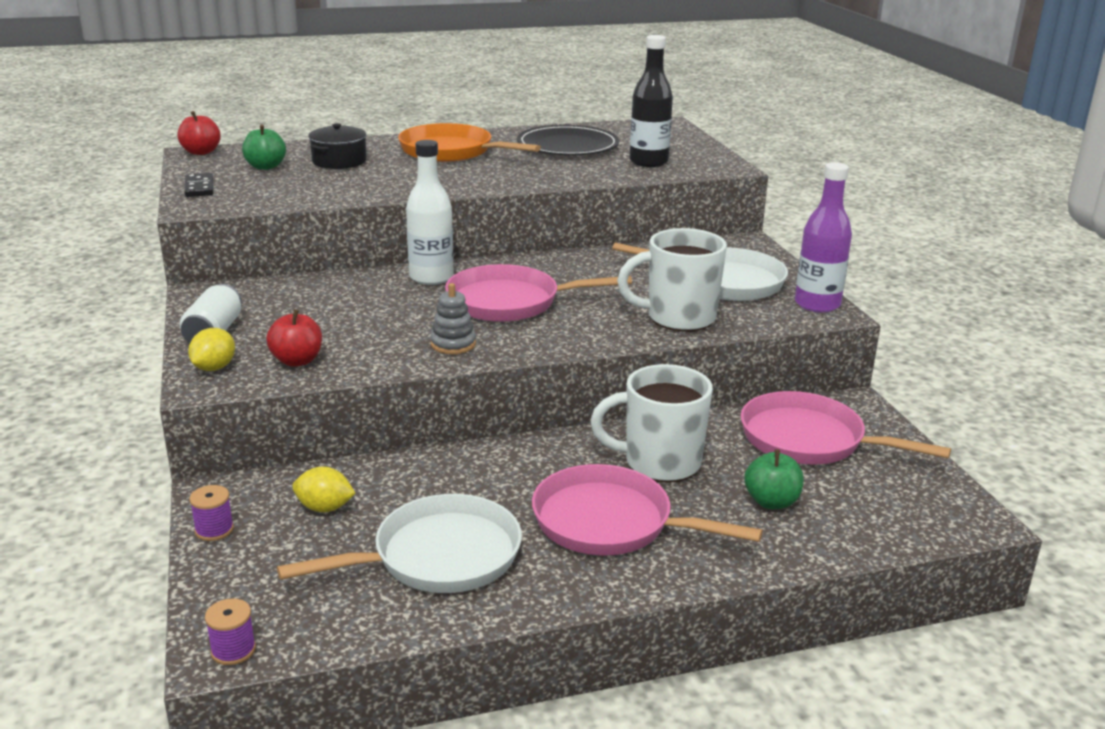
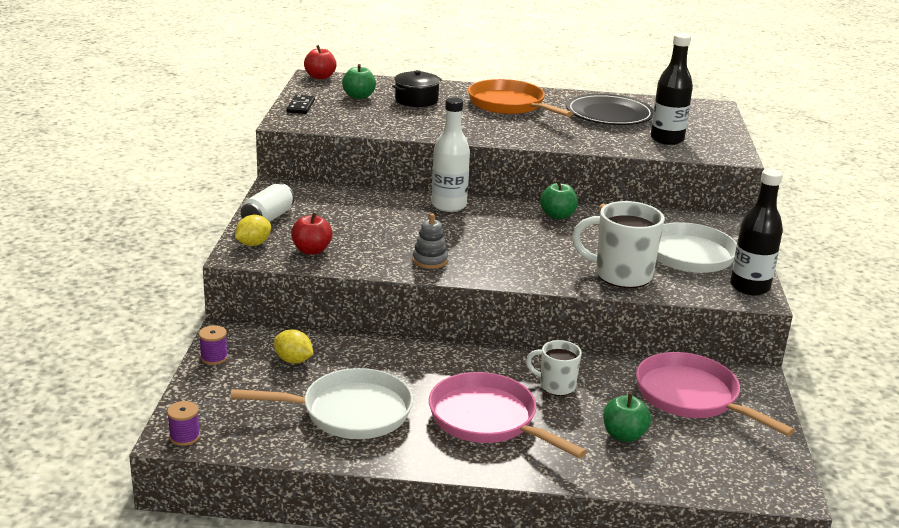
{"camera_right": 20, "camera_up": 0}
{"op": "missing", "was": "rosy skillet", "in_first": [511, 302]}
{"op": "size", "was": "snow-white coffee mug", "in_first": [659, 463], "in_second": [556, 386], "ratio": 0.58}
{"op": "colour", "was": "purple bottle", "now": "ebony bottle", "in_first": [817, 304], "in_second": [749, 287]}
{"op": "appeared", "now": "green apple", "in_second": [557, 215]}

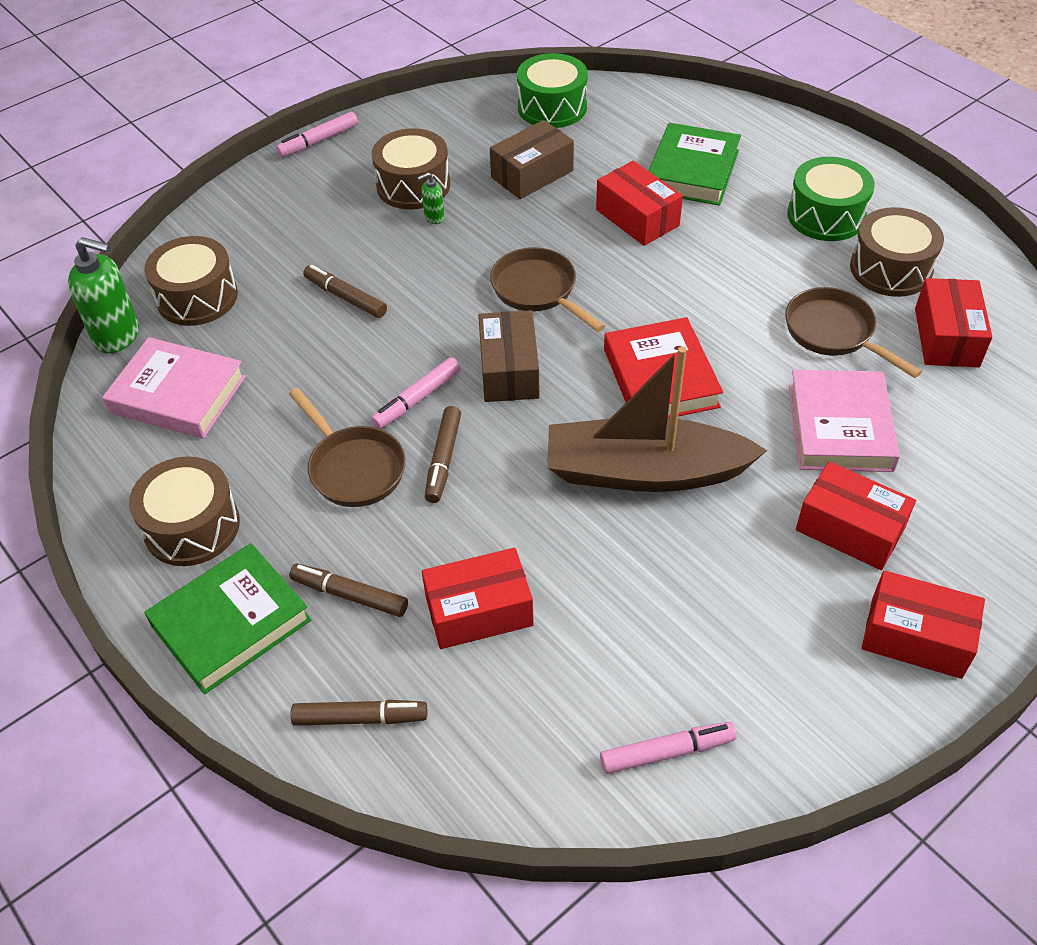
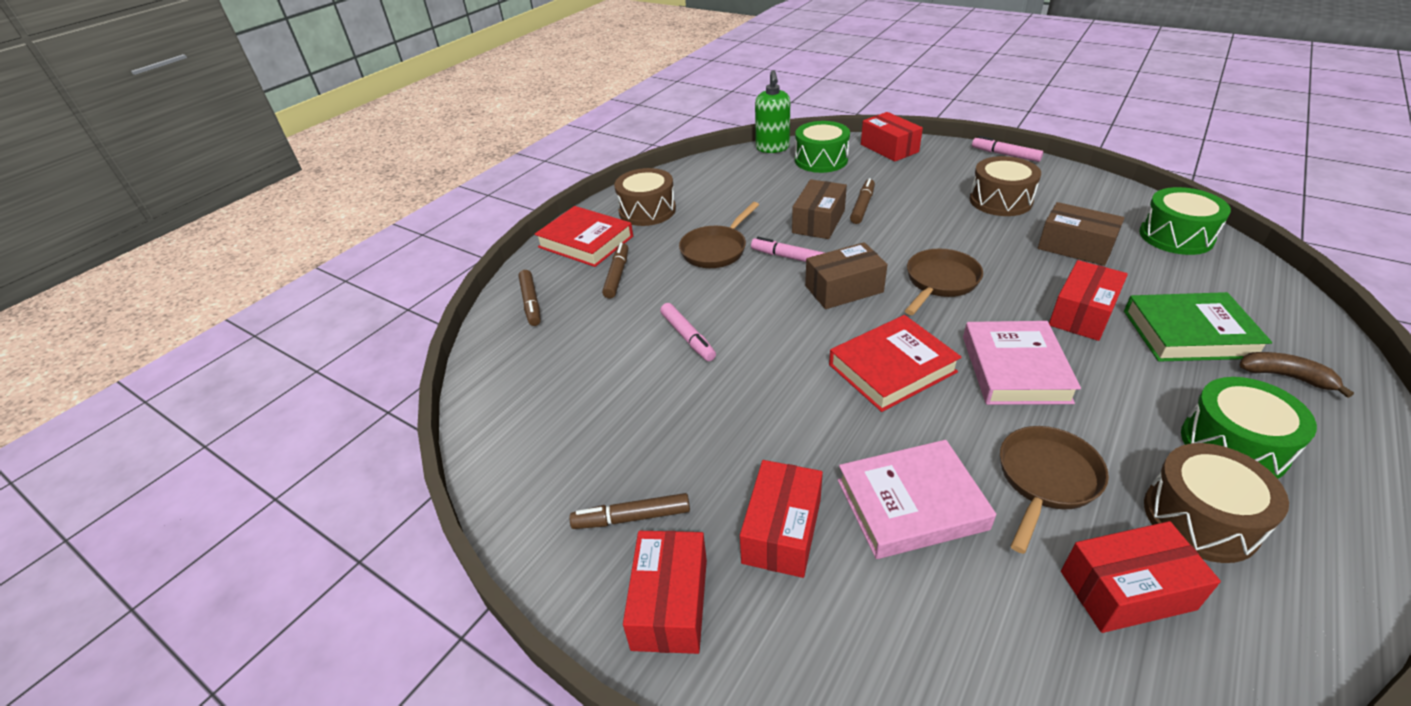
{"camera_right": 75, "camera_up": -10}
{"op": "relocated", "was": "rosy hardcover", "in_first": [178, 395], "in_second": [1015, 369]}
{"op": "colour", "was": "brown toy drum", "now": "green toy drum", "in_first": [197, 297], "in_second": [821, 160]}
{"op": "colour", "was": "green hardcover", "now": "red hardcover", "in_first": [231, 623], "in_second": [586, 242]}
{"op": "missing", "was": "green pump bottle", "in_first": [434, 217]}
{"op": "relocated", "was": "red parcel", "in_first": [479, 611], "in_second": [889, 148]}
{"op": "relocated", "was": "brown marker", "in_first": [443, 459], "in_second": [632, 517]}
{"op": "missing", "was": "brown sailboat", "in_first": [644, 472]}
{"op": "relocated", "was": "rosy marker", "in_first": [667, 752], "in_second": [687, 337]}
{"op": "appeared", "now": "brown parcel", "in_second": [818, 221]}
{"op": "appeared", "now": "brown banana fruit", "in_second": [1285, 377]}

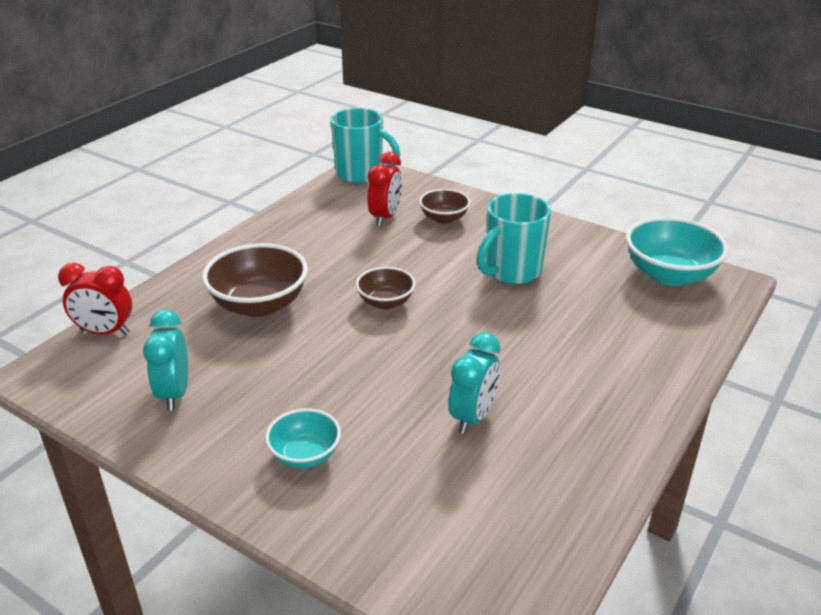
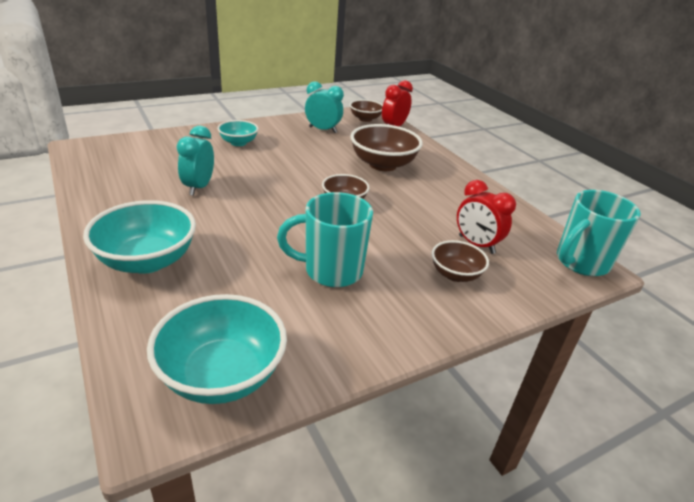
{"camera_right": 115, "camera_up": 0}
{"op": "spun", "was": "turquoise bedside clock", "in_first": [473, 417], "in_second": [199, 187], "clockwise": 45}
{"op": "spun", "was": "turquoise coffee mug", "in_first": [511, 271], "in_second": [331, 271], "clockwise": -75}
{"op": "appeared", "now": "turquoise bowl", "in_second": [147, 261]}
{"op": "appeared", "now": "brown bowl", "in_second": [365, 119]}

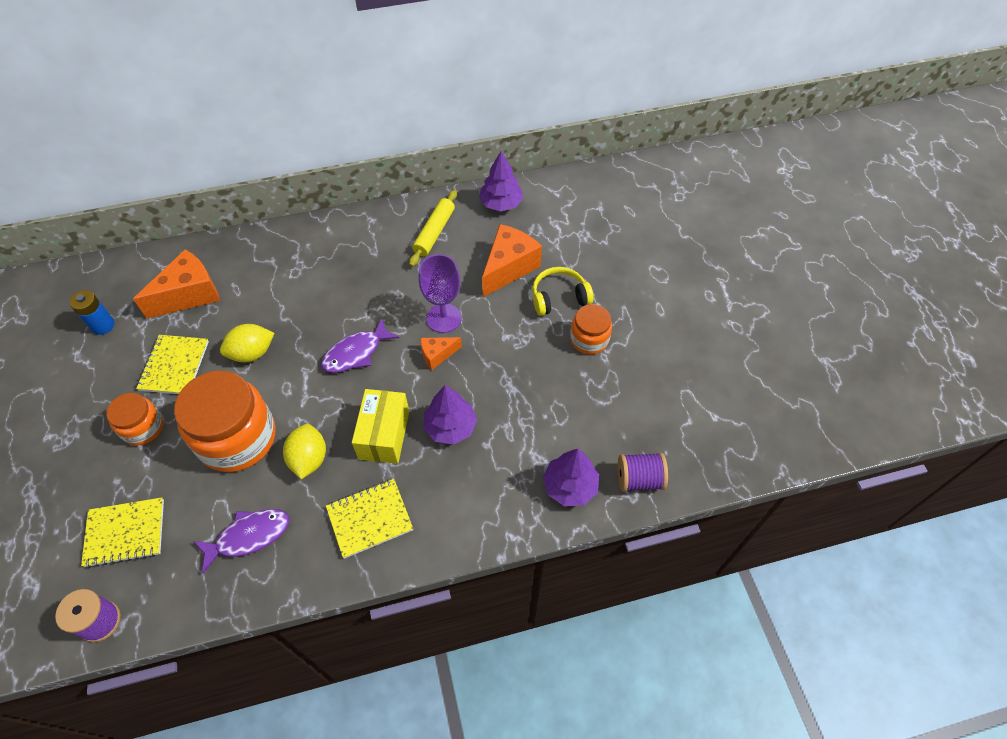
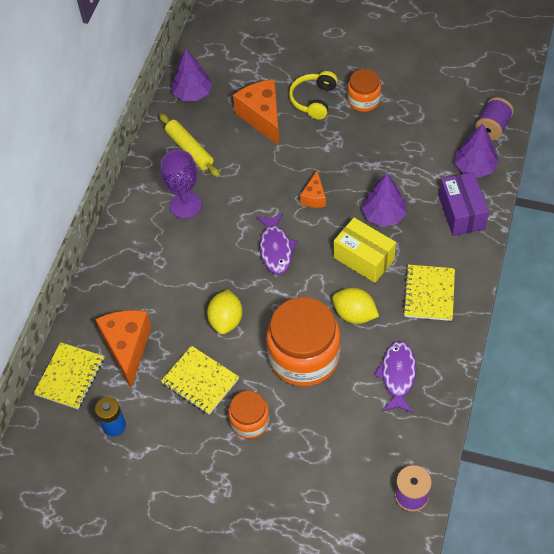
{"camera_right": -55, "camera_up": 0}
{"op": "relocated", "was": "golden notepad", "in_first": [125, 533], "in_second": [70, 377]}
{"op": "relocated", "was": "purple wine glass", "in_first": [444, 318], "in_second": [185, 205]}
{"op": "appeared", "now": "purple parcel", "in_second": [461, 213]}

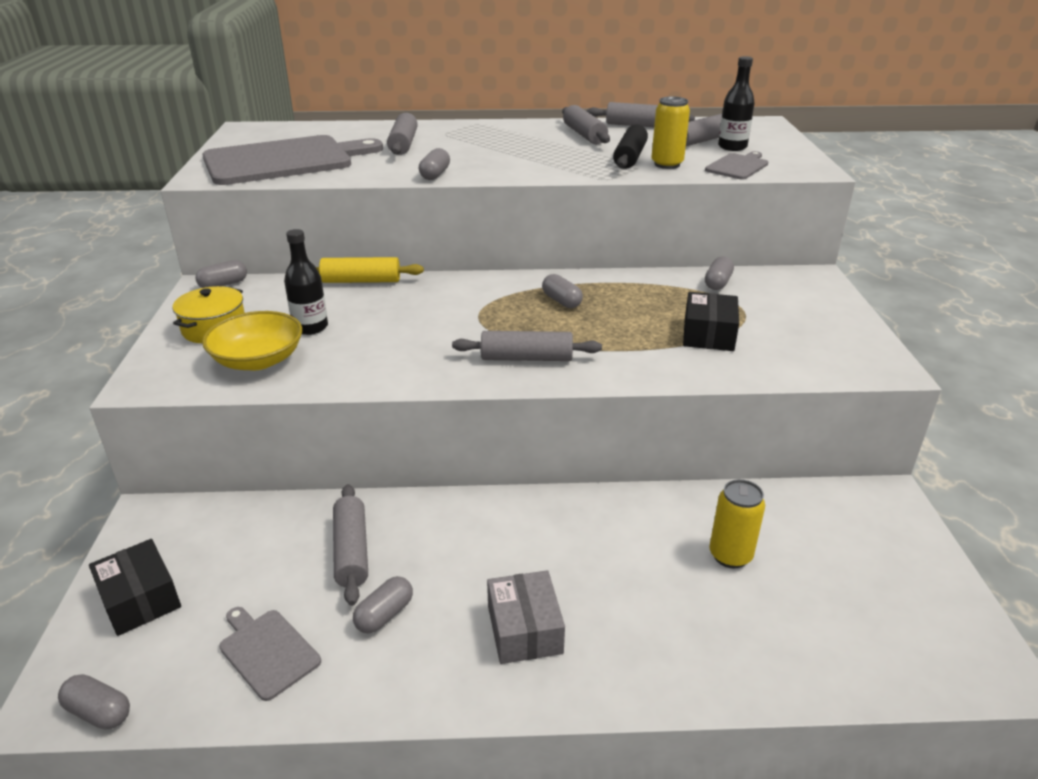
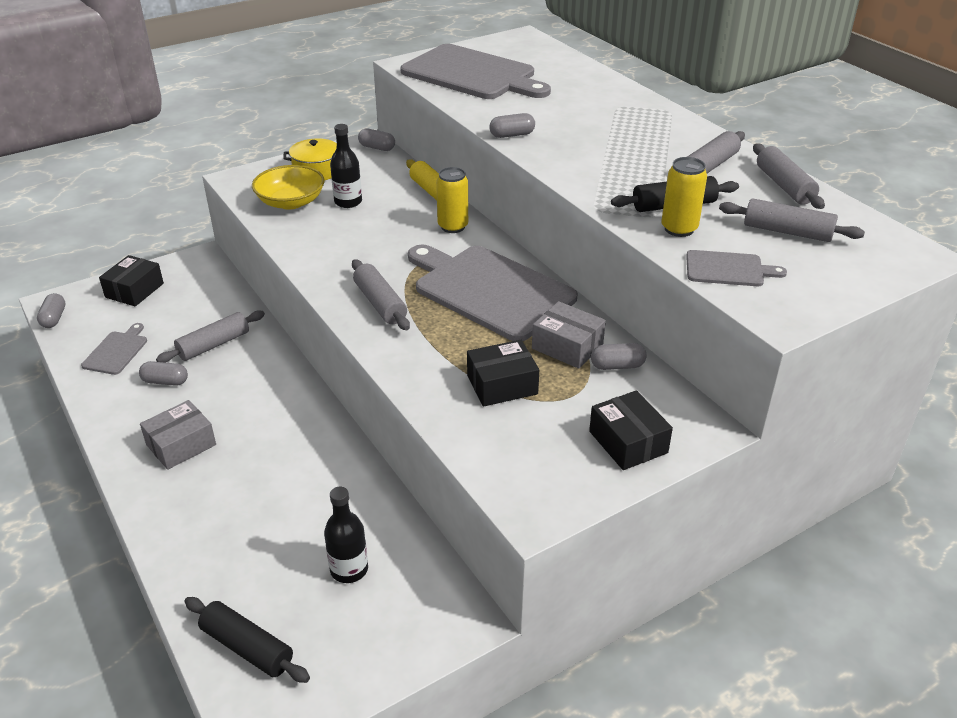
{"camera_right": 60, "camera_up": 5}
{"op": "missing", "was": "grey dough roller", "in_first": [403, 144]}
{"op": "exchanged", "was": "grey capsule", "now": "grey bread board", "in_first": [561, 301], "in_second": [490, 290]}
{"op": "relocated", "was": "golden soda can", "in_first": [730, 555], "in_second": [453, 226]}
{"op": "relocated", "was": "ebony bottle", "in_first": [732, 147], "in_second": [349, 569]}
{"op": "appeared", "now": "ebony dough roller", "in_second": [247, 647]}
{"op": "appeared", "now": "grey parcel", "in_second": [567, 346]}
{"op": "appeared", "now": "ebony parcel", "in_second": [628, 442]}

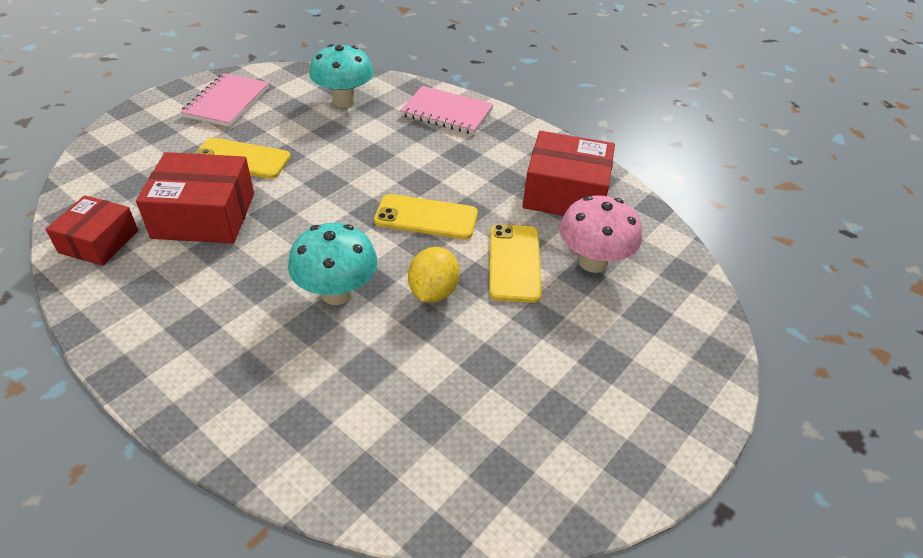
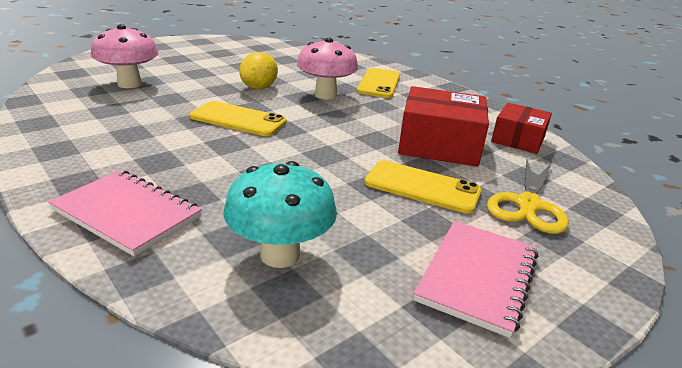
{"camera_right": -170, "camera_up": -15}
{"op": "colour", "was": "turquoise toadstool", "now": "rosy toadstool", "in_first": [337, 293], "in_second": [325, 95]}
{"op": "relocated", "was": "golden smartphone", "in_first": [514, 263], "in_second": [379, 83]}
{"op": "missing", "was": "red parcel", "in_first": [565, 193]}
{"op": "appeared", "now": "golden scissors", "in_second": [528, 205]}

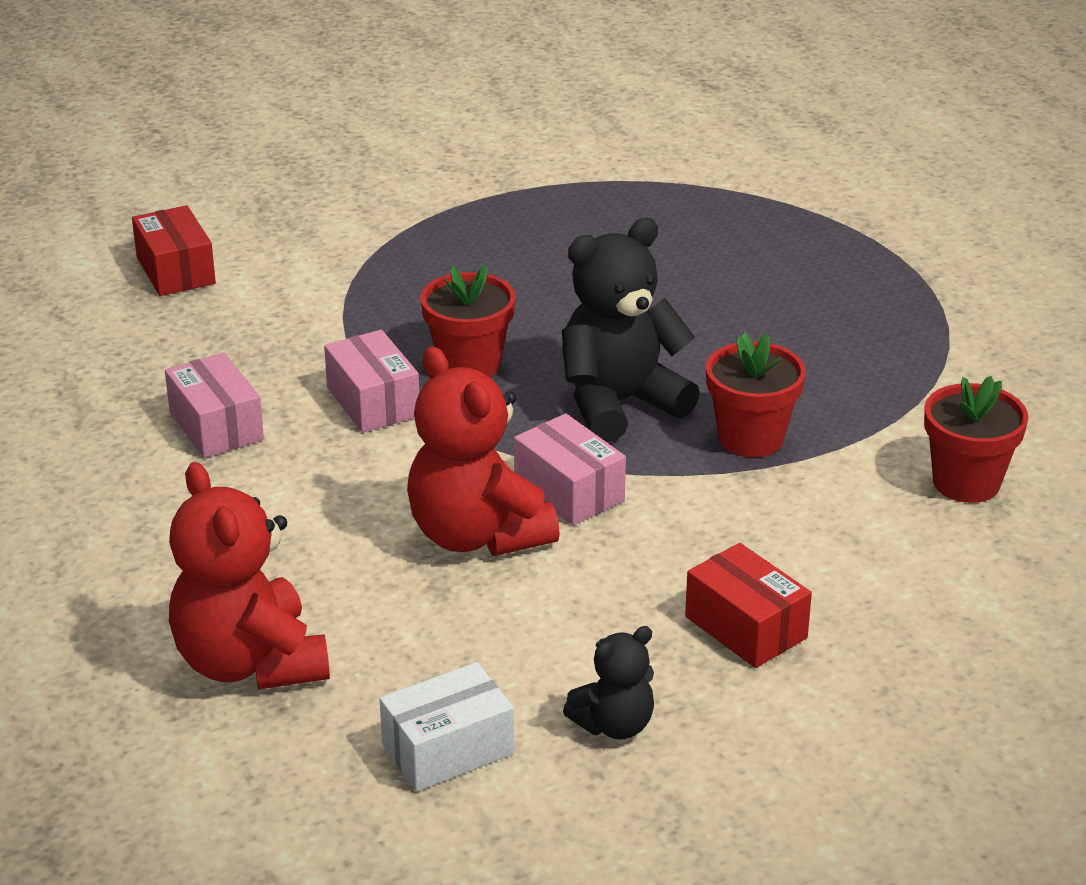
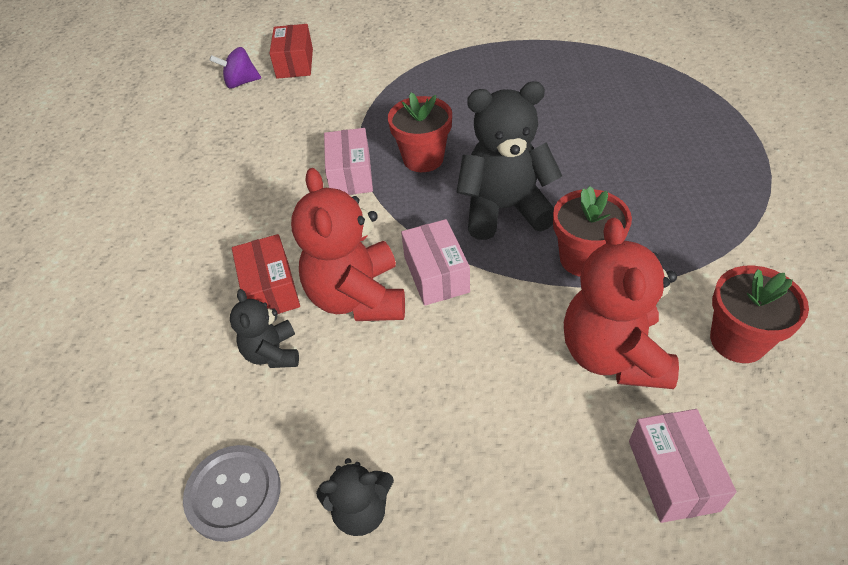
{"camera_right": 25, "camera_up": 15}
{"op": "relocated", "was": "rosy parcel", "in_first": [216, 426], "in_second": [672, 475]}
{"op": "relocated", "was": "red teddy bear", "in_first": [250, 662], "in_second": [613, 354]}
{"op": "exchanged", "was": "snow-white parcel", "now": "grey sewing button", "in_first": [448, 749], "in_second": [233, 493]}
{"op": "relocated", "was": "red parcel", "in_first": [746, 627], "in_second": [270, 289]}
{"op": "appeared", "now": "purple whirligig", "in_second": [241, 83]}
{"op": "appeared", "now": "ebony teddy bear", "in_second": [272, 353]}

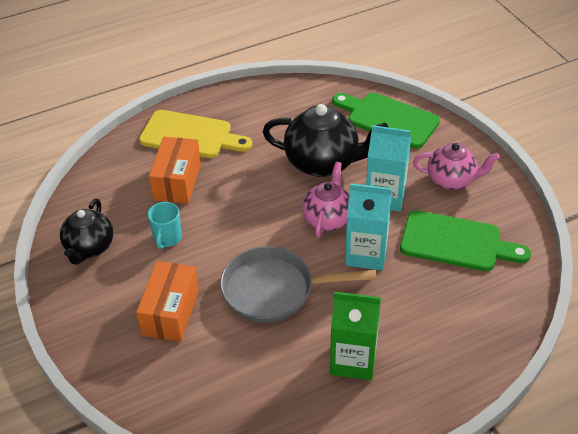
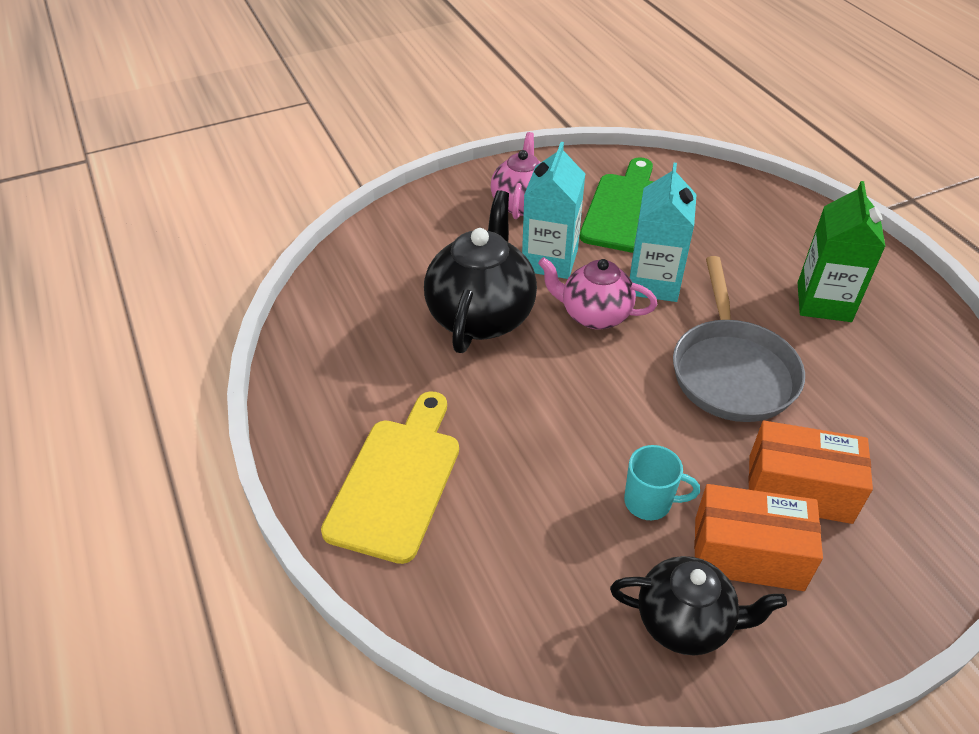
{"camera_right": -90, "camera_up": 0}
{"op": "relocated", "was": "orange-coloured parcel", "in_first": [177, 181], "in_second": [748, 553]}
{"op": "missing", "was": "green bread board", "in_first": [388, 119]}

